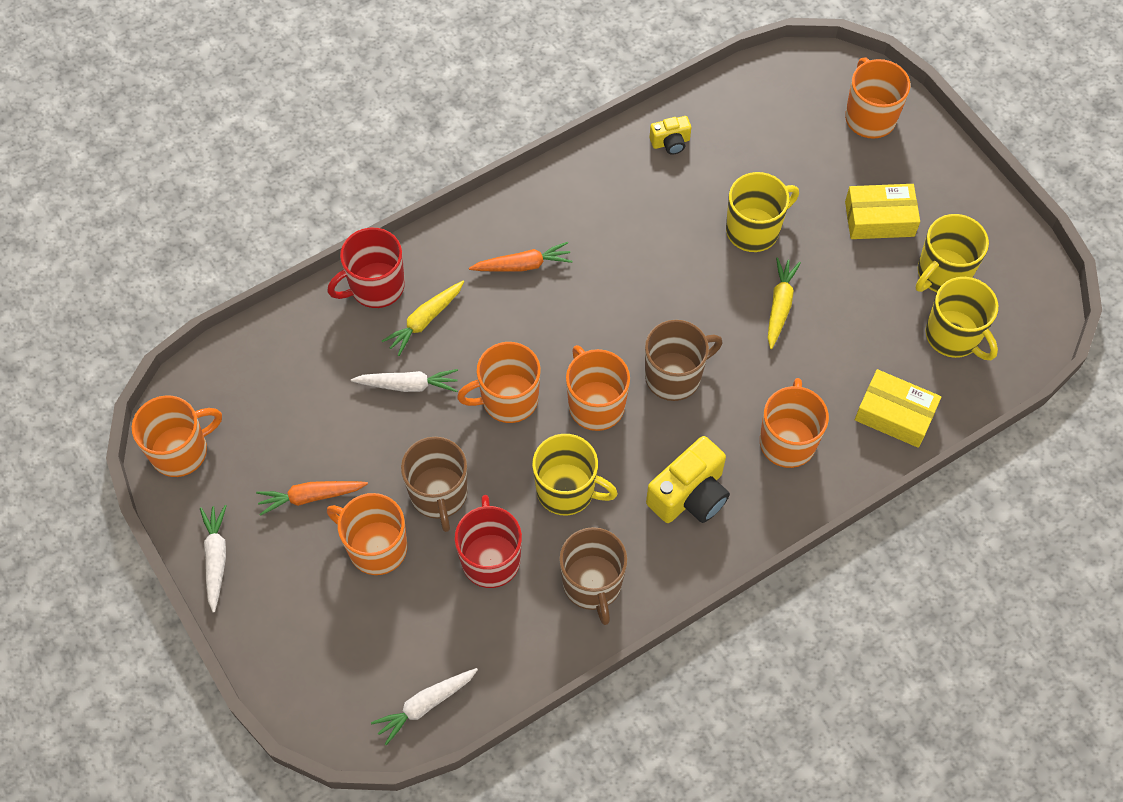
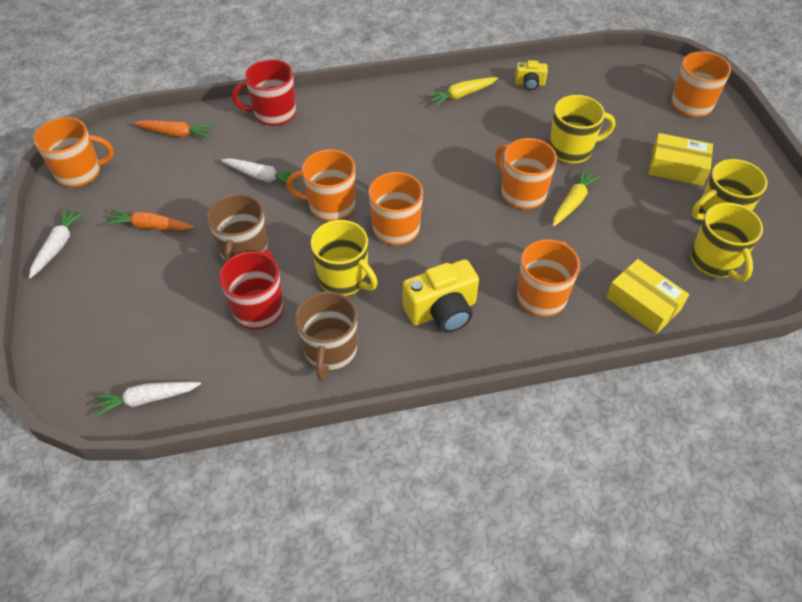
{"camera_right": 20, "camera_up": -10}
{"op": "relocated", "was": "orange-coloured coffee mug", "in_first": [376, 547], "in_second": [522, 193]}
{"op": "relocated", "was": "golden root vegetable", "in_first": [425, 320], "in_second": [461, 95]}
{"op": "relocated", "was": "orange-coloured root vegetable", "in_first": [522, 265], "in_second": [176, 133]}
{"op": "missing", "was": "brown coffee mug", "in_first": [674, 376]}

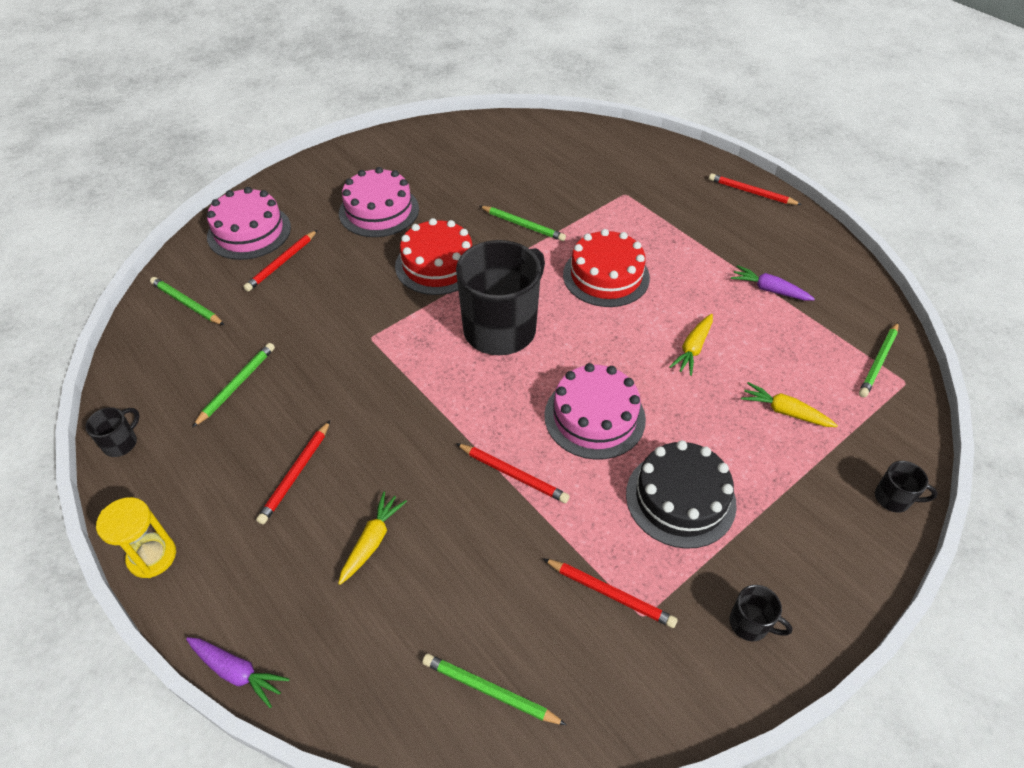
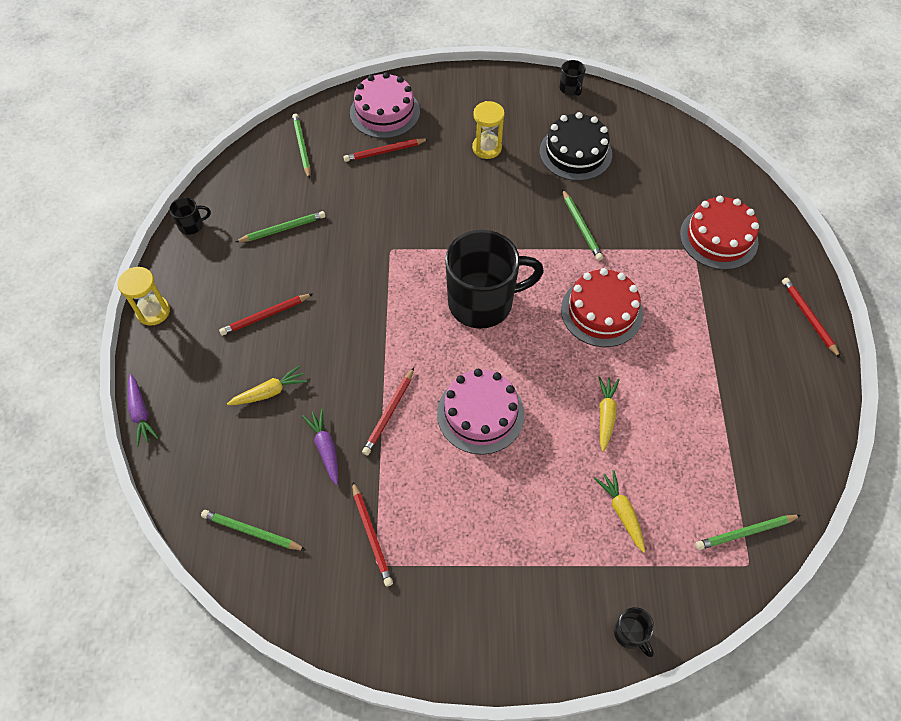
{"camera_right": 40, "camera_up": 10}
{"op": "exchanged", "was": "rosy layer cake", "now": "golden sand timer", "in_first": [379, 211], "in_second": [487, 148]}
{"op": "relocated", "was": "red layer cake", "in_first": [438, 264], "in_second": [718, 238]}
{"op": "spun", "was": "green wooden pencil", "in_first": [489, 691], "in_second": [251, 532], "clockwise": -45}
{"op": "spun", "was": "red wooden pencil", "in_first": [513, 474], "in_second": [389, 413], "clockwise": 45}
{"op": "relocated", "was": "ebony layer cake", "in_first": [680, 498], "in_second": [575, 153]}
{"op": "spun", "was": "golden root vegetable", "in_first": [693, 349], "in_second": [605, 415], "clockwise": 120}
{"op": "relocated", "was": "ebony coffee mug", "in_first": [750, 624], "in_second": [570, 89]}
{"op": "relocated", "was": "purple root vegetable", "in_first": [769, 290], "in_second": [325, 448]}

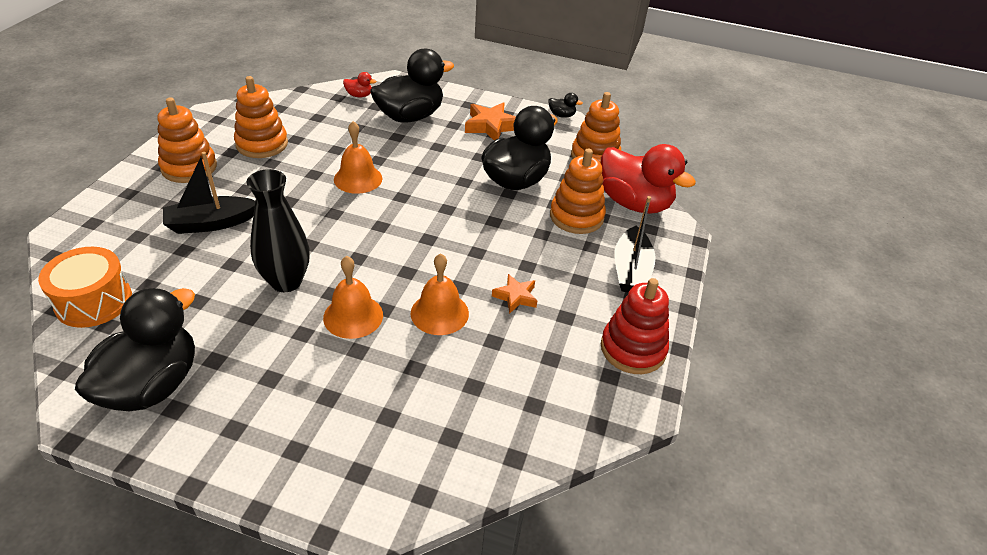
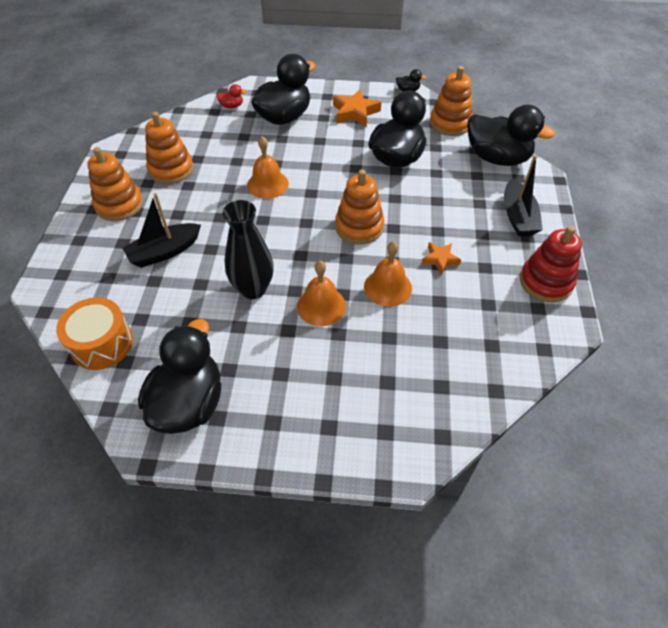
{"camera_right": -10, "camera_up": 10}
{"op": "relocated", "was": "orange-coloured ring stacker", "in_first": [576, 217], "in_second": [359, 227]}
{"op": "colour", "was": "red toy duck", "now": "ebony toy duck", "in_first": [634, 203], "in_second": [497, 158]}

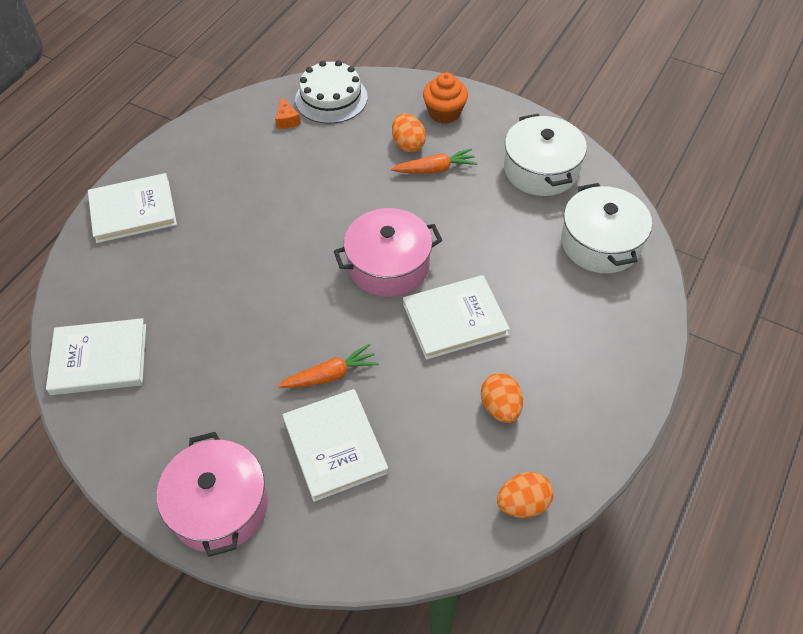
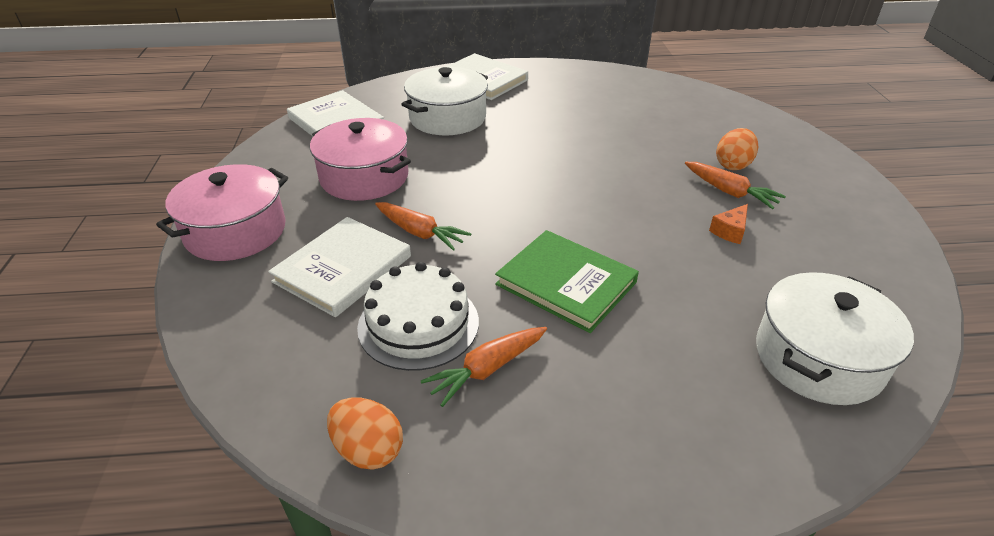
{"camera_right": 55, "camera_up": -15}
{"op": "relocated", "was": "orange-coloured cheese", "in_first": [287, 120], "in_second": [730, 231]}
{"op": "relocated", "was": "snow-white layer cake", "in_first": [331, 98], "in_second": [418, 324]}
{"op": "relocated", "was": "rosy pot", "in_first": [388, 265], "in_second": [364, 177]}
{"op": "colour", "was": "snow-white hardcover", "now": "green hardcover", "in_first": [455, 319], "in_second": [566, 283]}
{"op": "missing", "was": "orange-coloured muffin", "in_first": [444, 112]}
{"op": "exchanged", "was": "orange-coloured egg", "now": "orange-coloured root vegetable", "in_first": [500, 407], "in_second": [487, 369]}
{"op": "relocated", "was": "snow-white pot", "in_first": [541, 169], "in_second": [447, 118]}

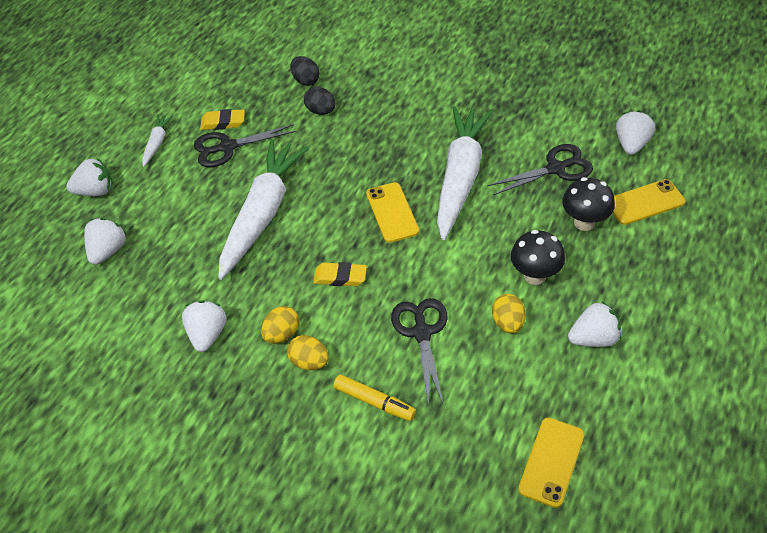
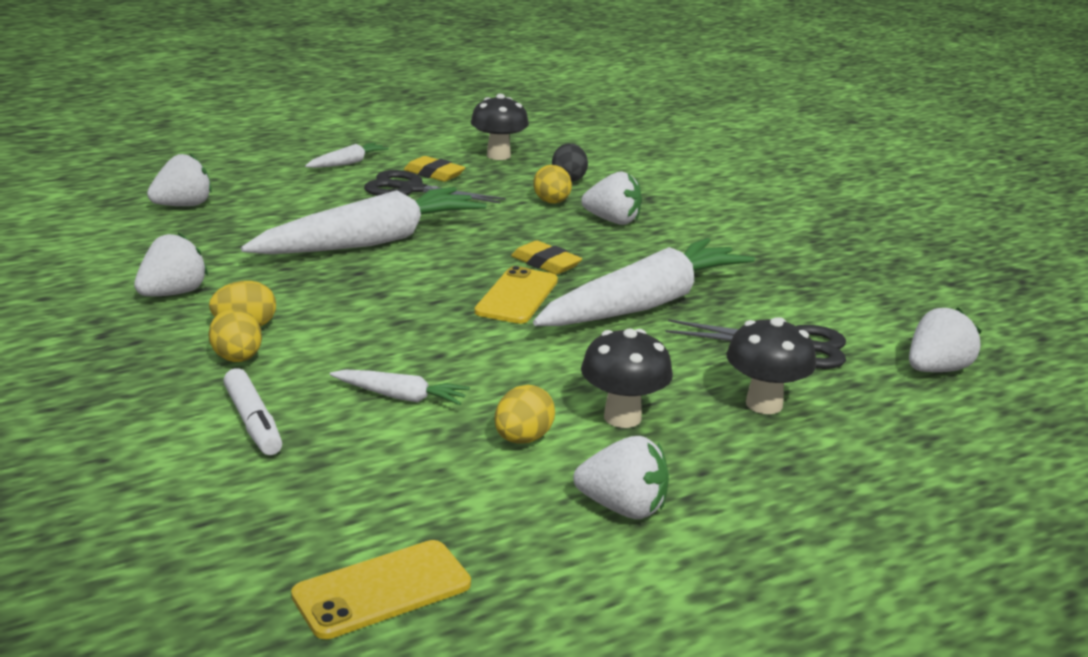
{"camera_right": 30, "camera_up": -25}
{"op": "relocated", "was": "snow-white berry", "in_first": [95, 191], "in_second": [612, 221]}
{"op": "colour", "was": "ebony egg", "now": "golden egg", "in_first": [321, 111], "in_second": [552, 202]}
{"op": "relocated", "was": "golden eraser", "in_first": [340, 277], "in_second": [546, 263]}
{"op": "colour", "was": "golden marker", "now": "snow-white marker", "in_first": [374, 402], "in_second": [253, 422]}
{"op": "exchanged", "was": "ebony scissors", "now": "snow-white root vegetable", "in_first": [422, 333], "in_second": [400, 397]}
{"op": "missing", "was": "golden smartphone", "in_first": [645, 202]}
{"op": "appeared", "now": "ebony toadstool", "in_second": [498, 155]}

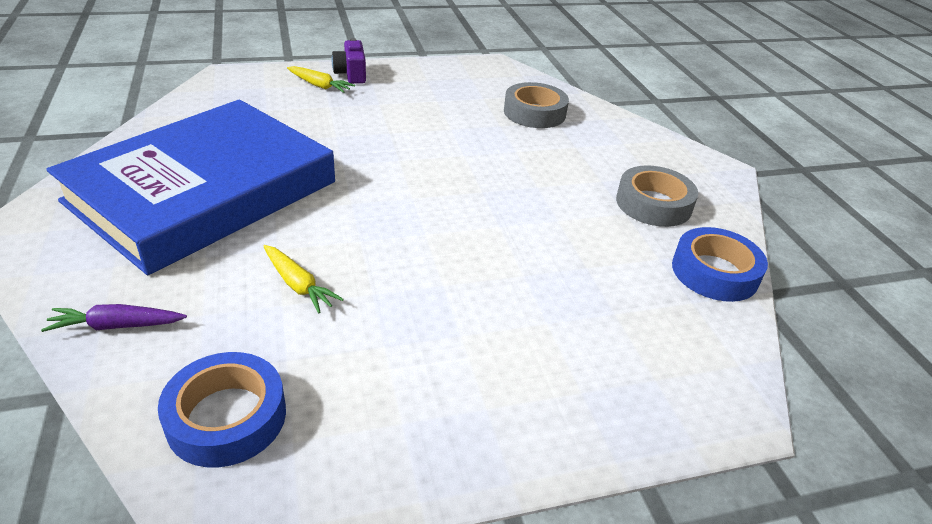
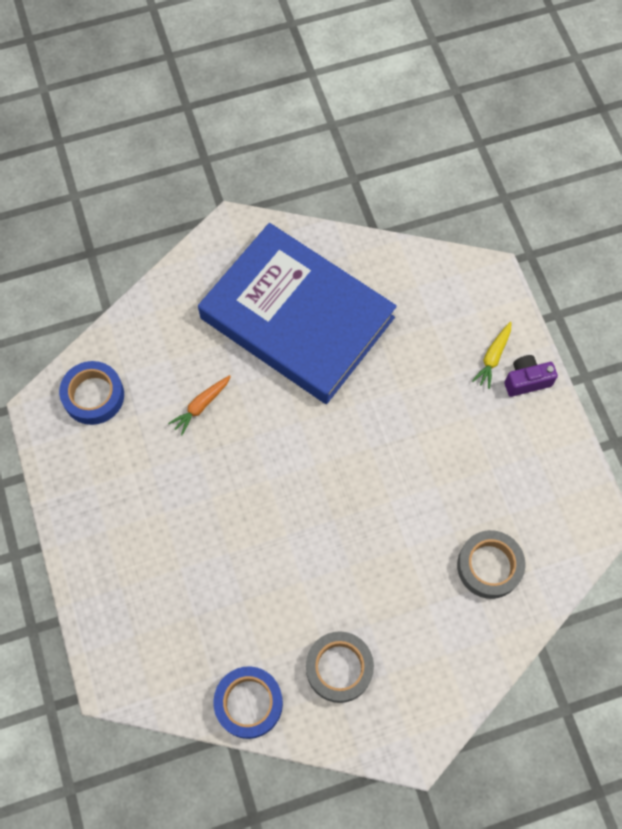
{"camera_right": 90, "camera_up": 30}
{"op": "missing", "was": "purple root vegetable", "in_first": [117, 326]}
{"op": "colour", "was": "golden root vegetable", "now": "orange-coloured root vegetable", "in_first": [298, 285], "in_second": [201, 406]}

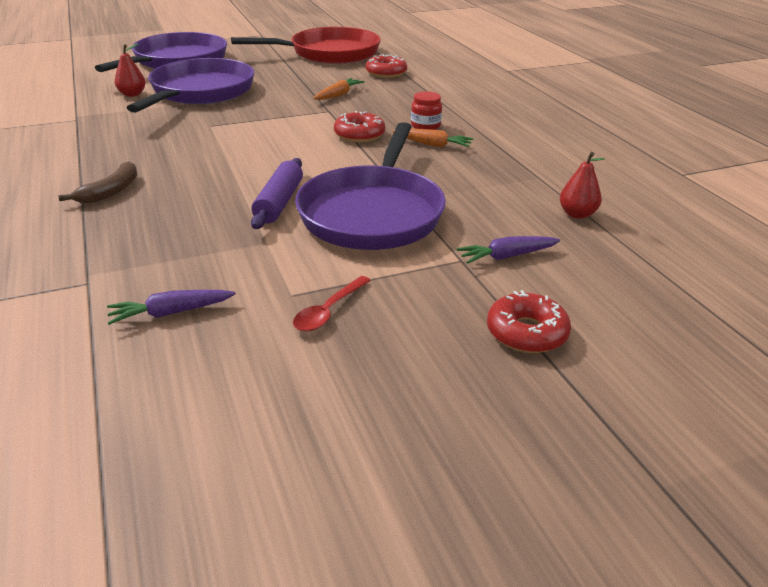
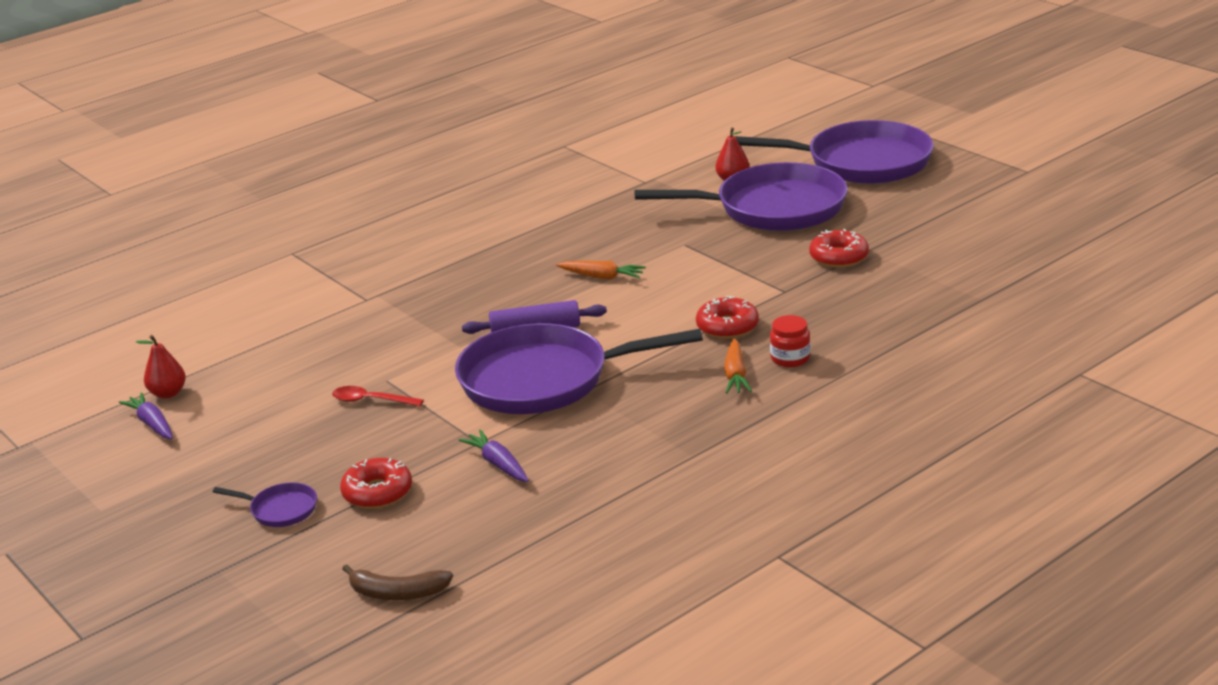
{"camera_right": 75, "camera_up": -5}
{"op": "relocated", "was": "brown banana fruit", "in_first": [111, 191], "in_second": [397, 593]}
{"op": "relocated", "was": "purple root vegetable", "in_first": [171, 313], "in_second": [152, 424]}
{"op": "missing", "was": "red skillet", "in_first": [329, 53]}
{"op": "relocated", "was": "orange-coloured root vegetable", "in_first": [338, 95], "in_second": [602, 276]}
{"op": "relocated", "was": "red doughnut", "in_first": [386, 73], "in_second": [839, 257]}
{"op": "relocated", "was": "red pear", "in_first": [577, 214], "in_second": [168, 393]}
{"op": "appeared", "now": "purple skillet", "in_second": [280, 509]}

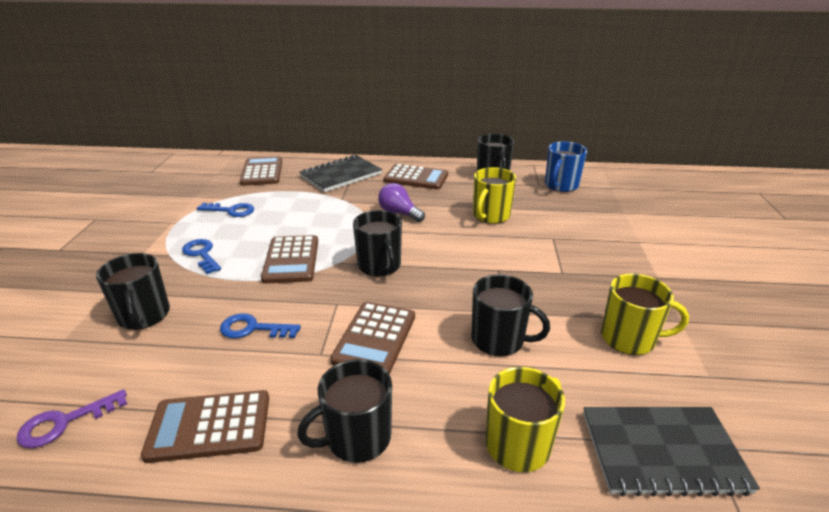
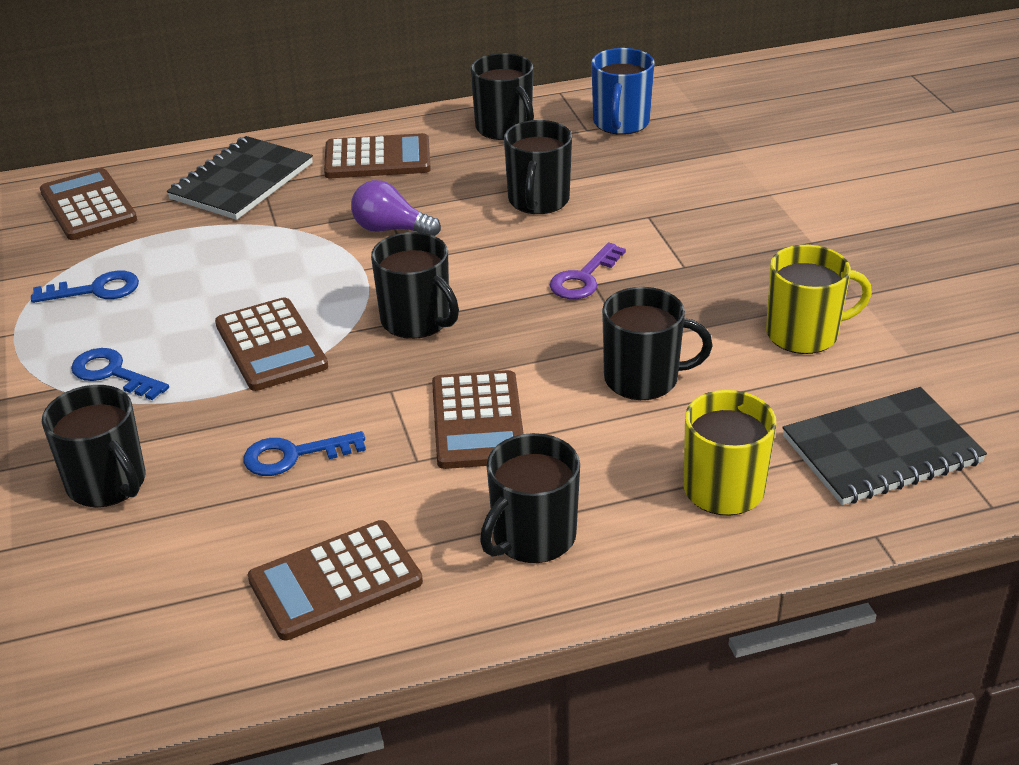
{"camera_right": -20, "camera_up": 5}
{"op": "relocated", "was": "purple latchkey", "in_first": [64, 422], "in_second": [584, 278]}
{"op": "colour", "was": "golden coffee mug", "now": "ebony coffee mug", "in_first": [490, 216], "in_second": [538, 200]}

